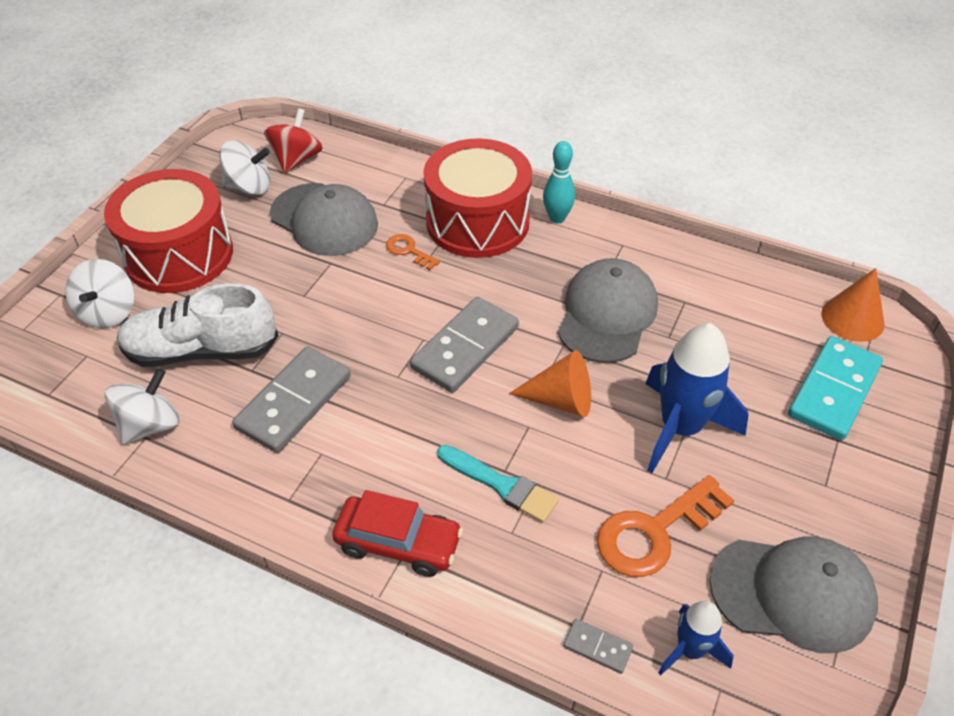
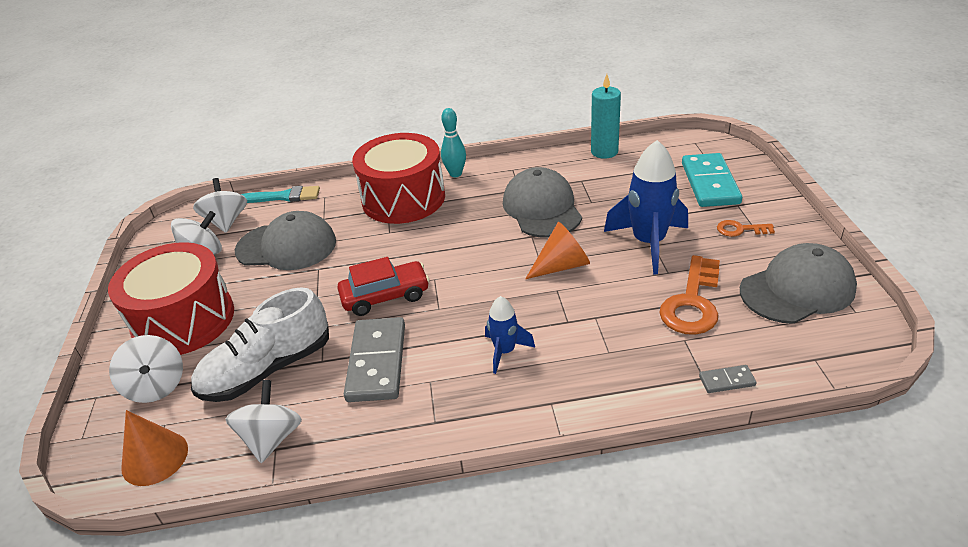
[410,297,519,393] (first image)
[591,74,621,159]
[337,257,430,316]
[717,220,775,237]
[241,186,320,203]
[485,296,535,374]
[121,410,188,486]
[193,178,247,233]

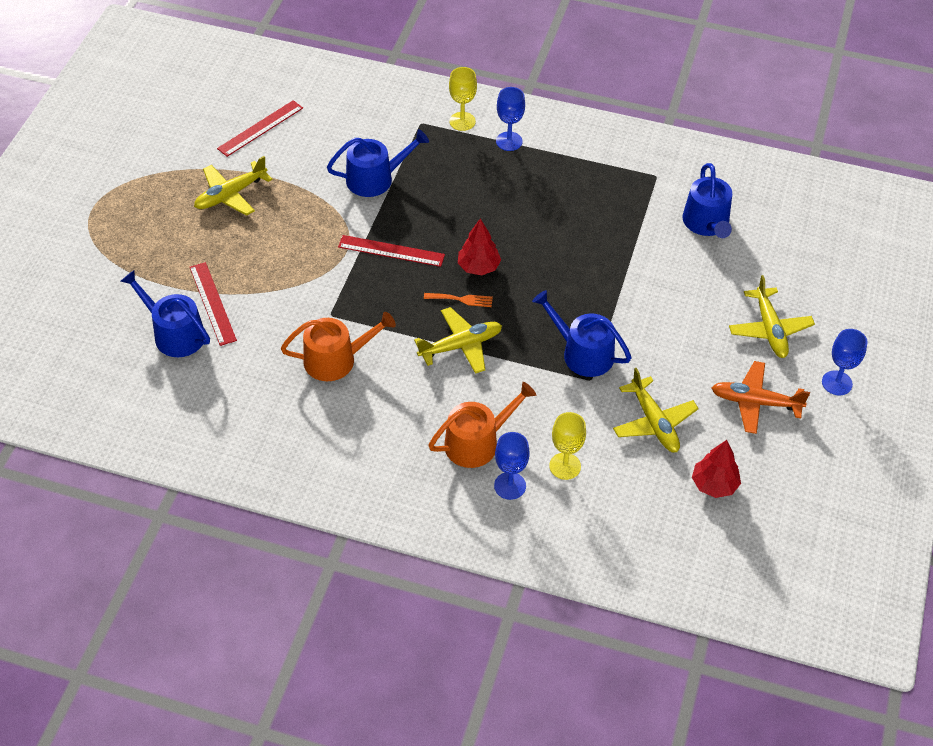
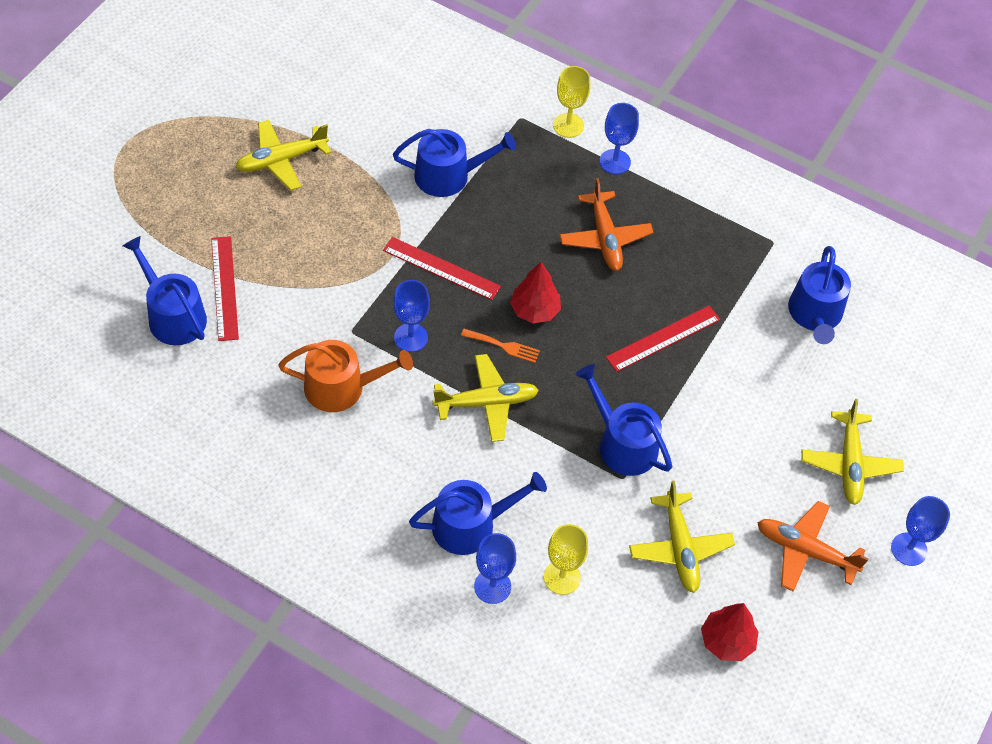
[393,280,430,352]
[559,178,654,271]
[606,306,720,372]
[409,472,547,555]

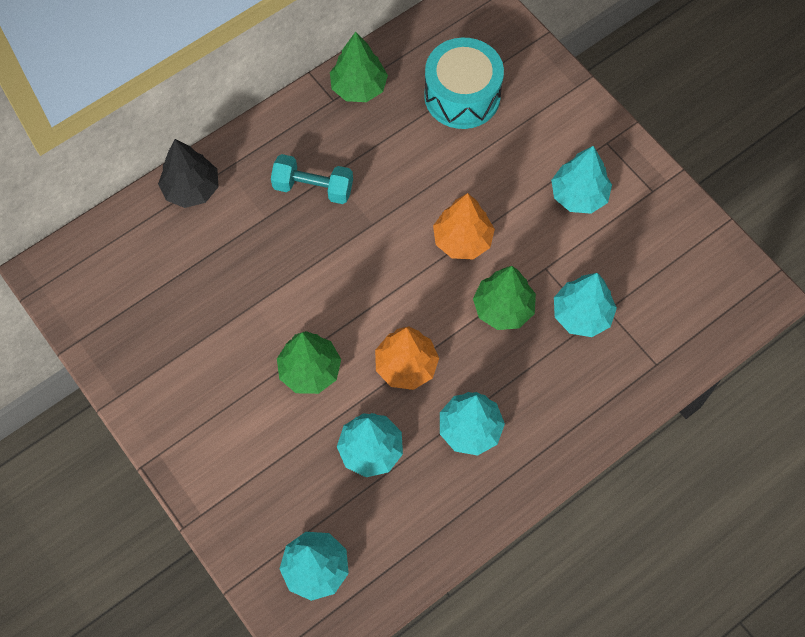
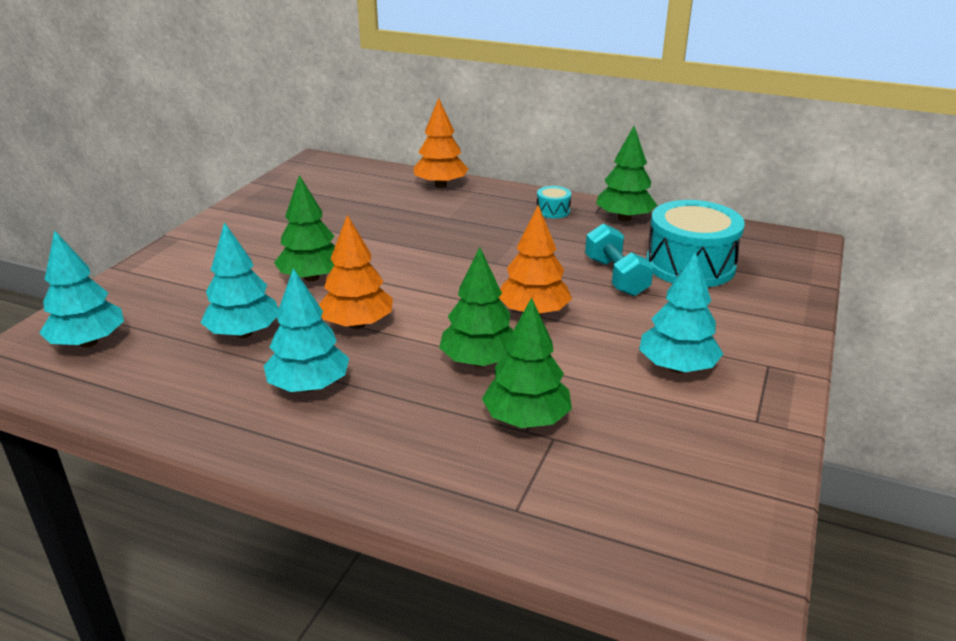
[537,186,571,218]
[585,223,654,296]
[413,98,468,188]
[482,297,572,428]

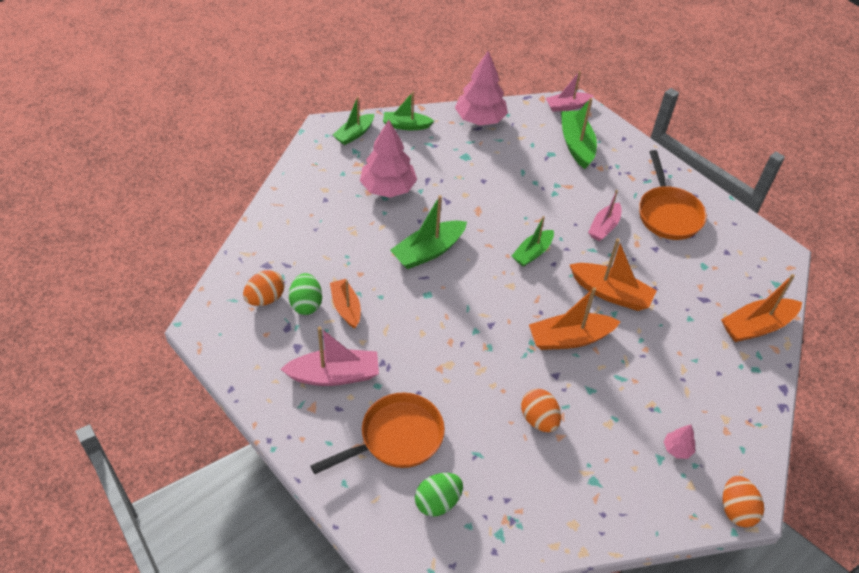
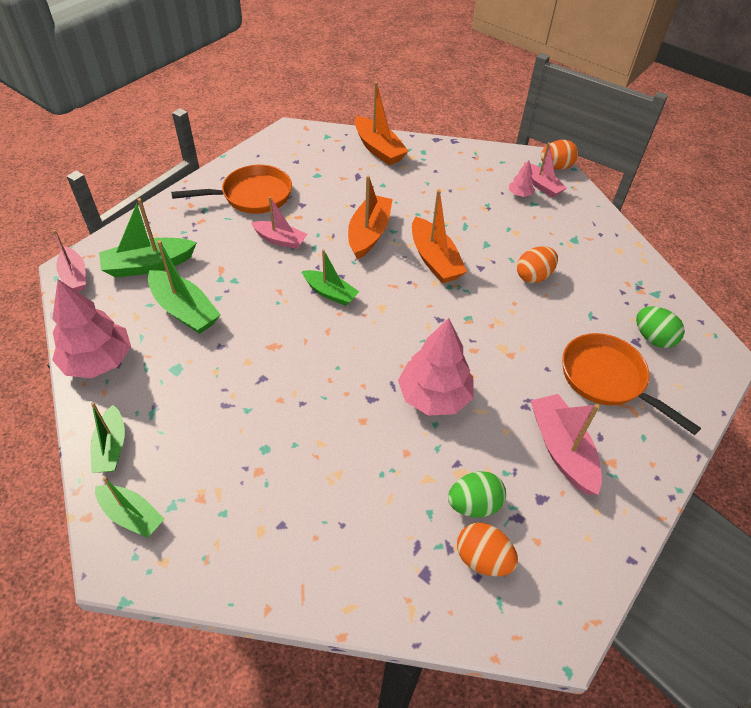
[330,279,361,329] (first image)
[524,142,567,198]
[398,318,473,416]
[148,240,221,334]

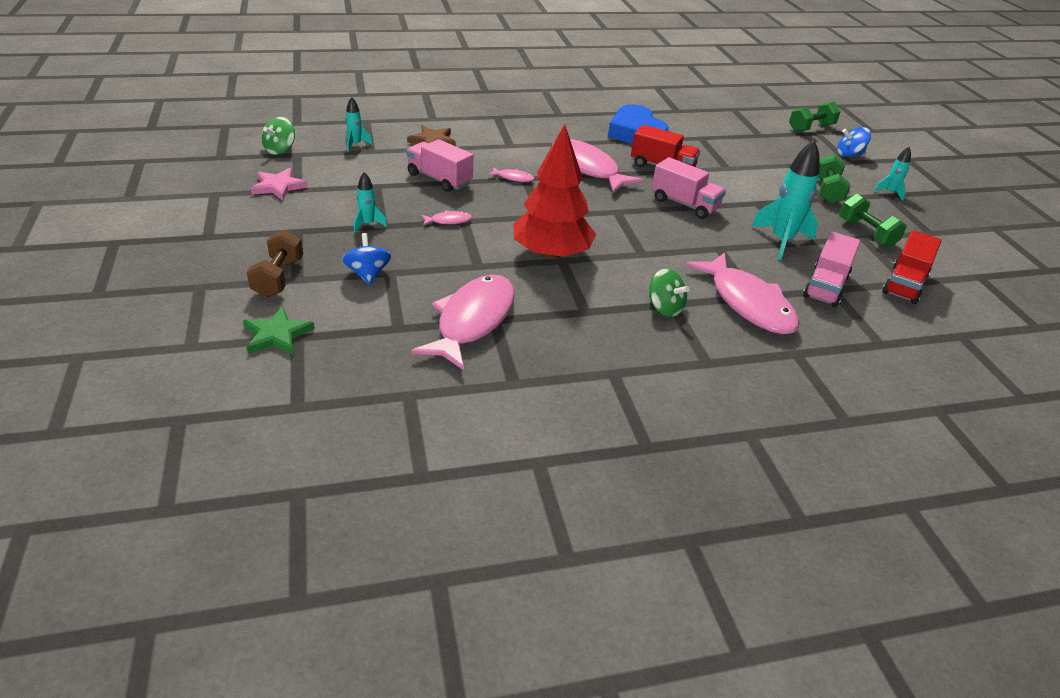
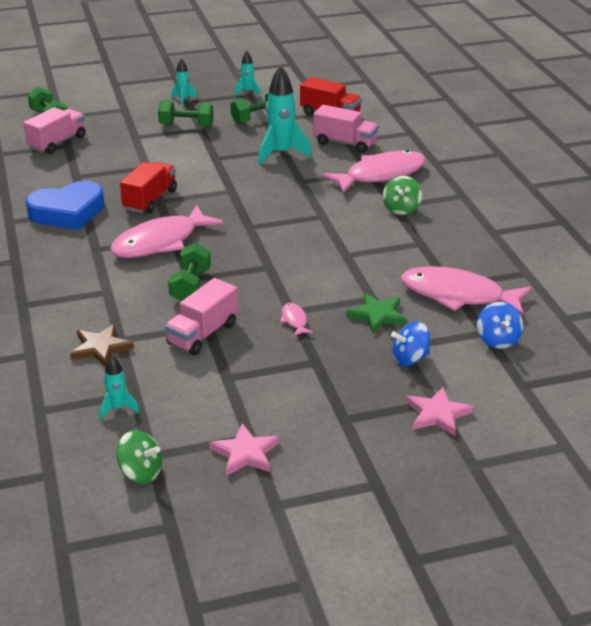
[513,124,596,260] (first image)
[346,293,407,334]
[234,50,260,96]
[23,107,86,154]
[477,302,523,349]
[406,387,474,436]
[168,243,211,301]
[383,176,422,215]

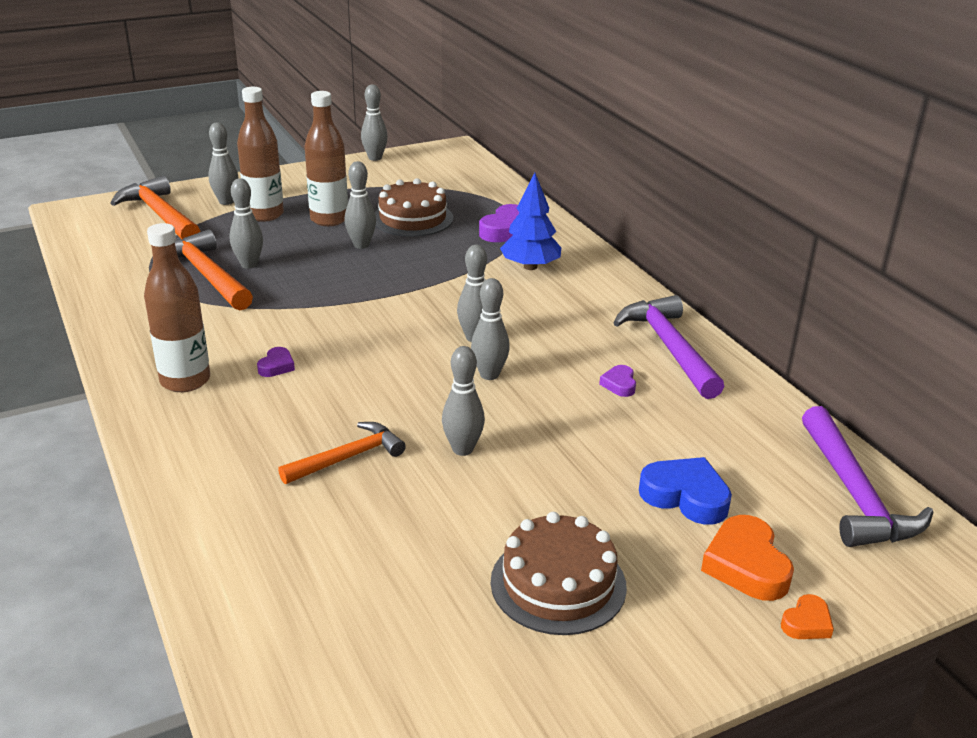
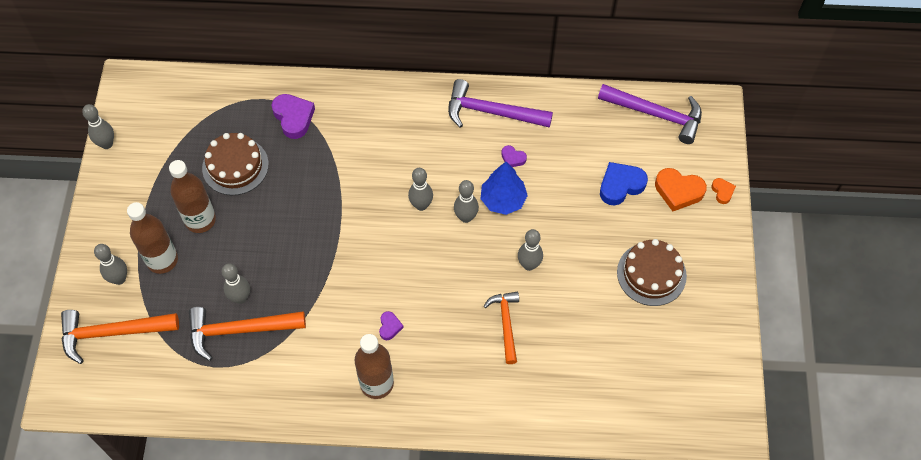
[345,161,376,249] (first image)
[481,162,528,215]
[379,311,404,340]

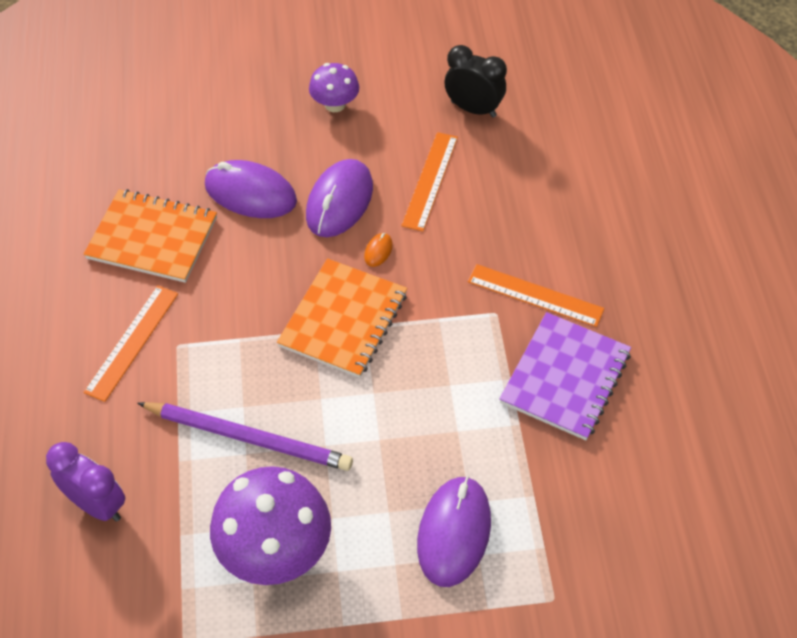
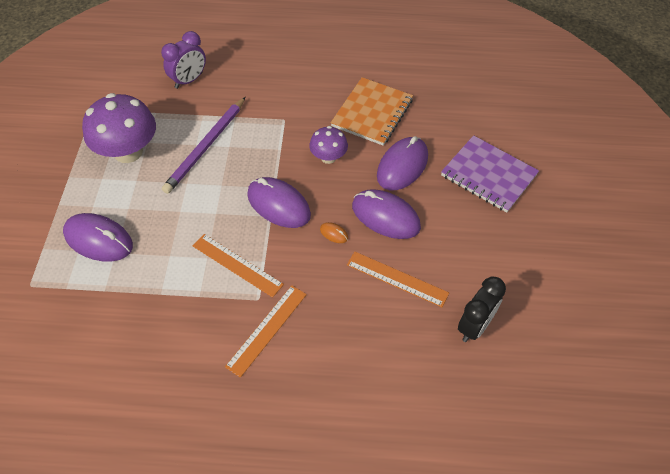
[193,234,284,298]
[309,126,348,164]
[441,135,539,212]
[247,177,311,228]

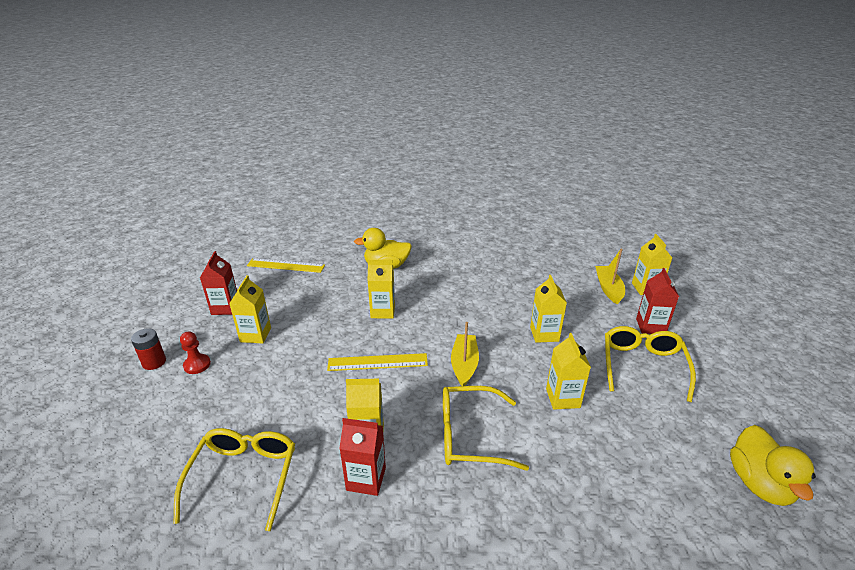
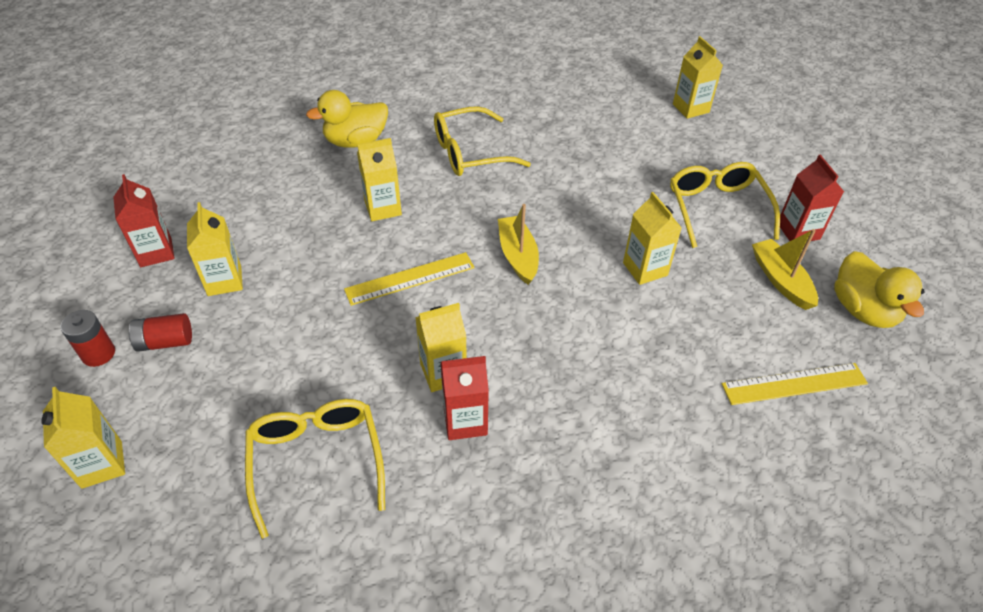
[722,363,868,405]
[434,106,531,176]
[41,387,125,489]
[752,229,818,310]
[780,155,844,241]
[128,313,192,352]

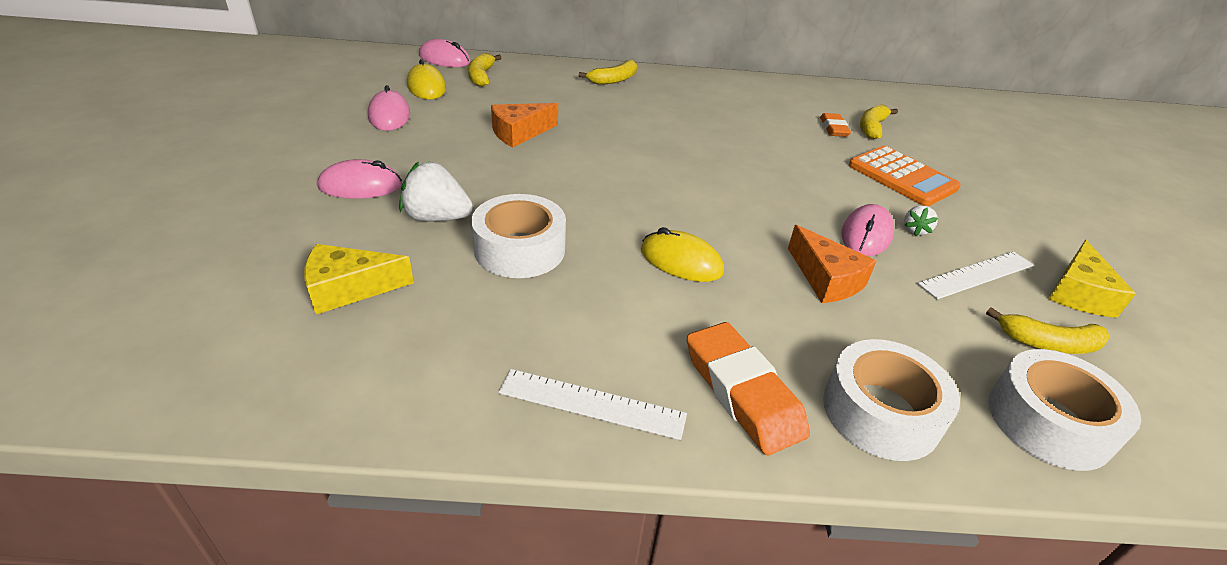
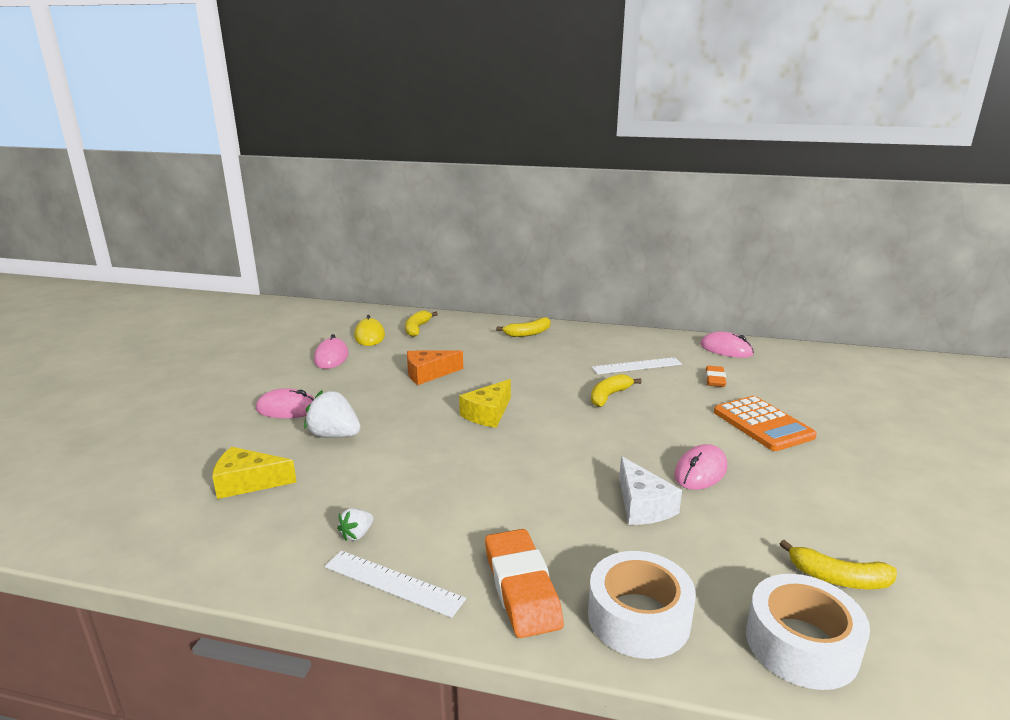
[471,194,566,278] (first image)
[641,227,724,282] (first image)
[700,332,754,358]
[591,374,642,407]
[337,508,373,541]
[591,357,682,374]
[459,379,511,428]
[619,456,682,525]

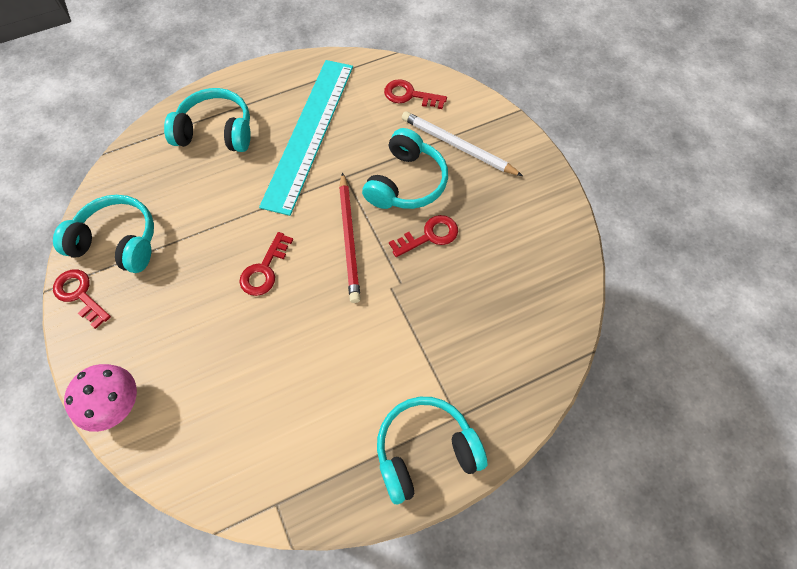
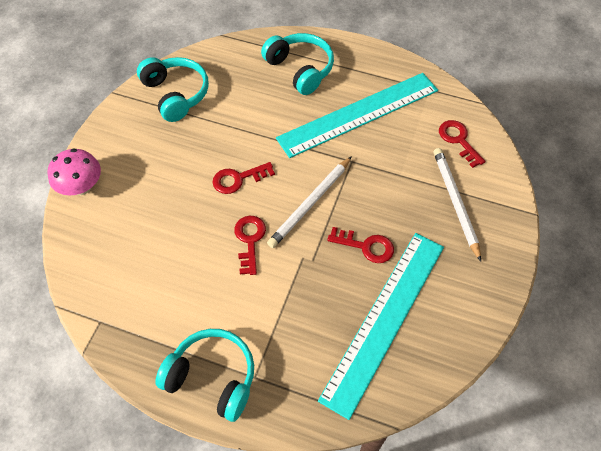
[362,128,448,209] (first image)
[318,233,444,420]
[234,216,266,275]
[267,156,352,248]

